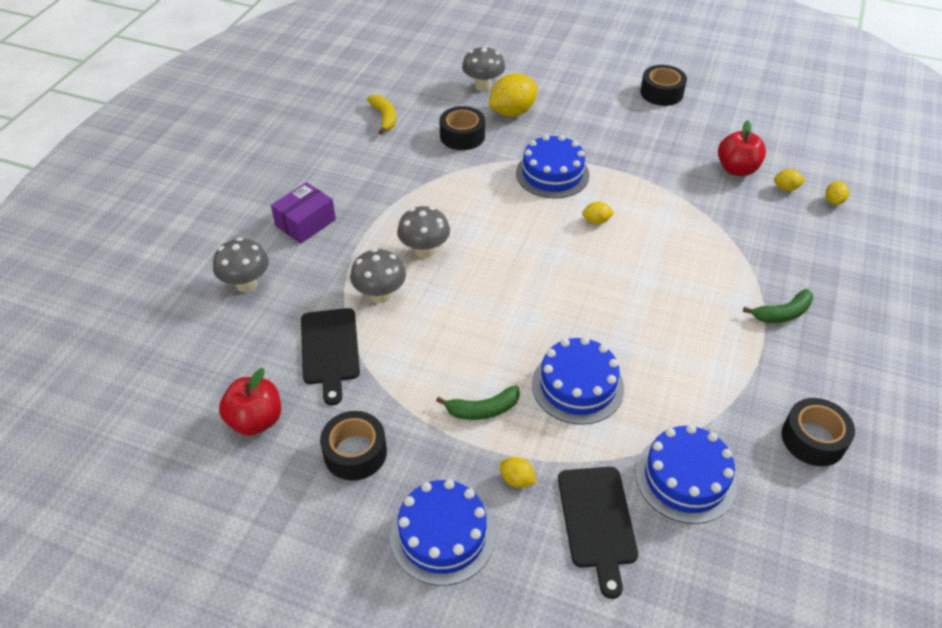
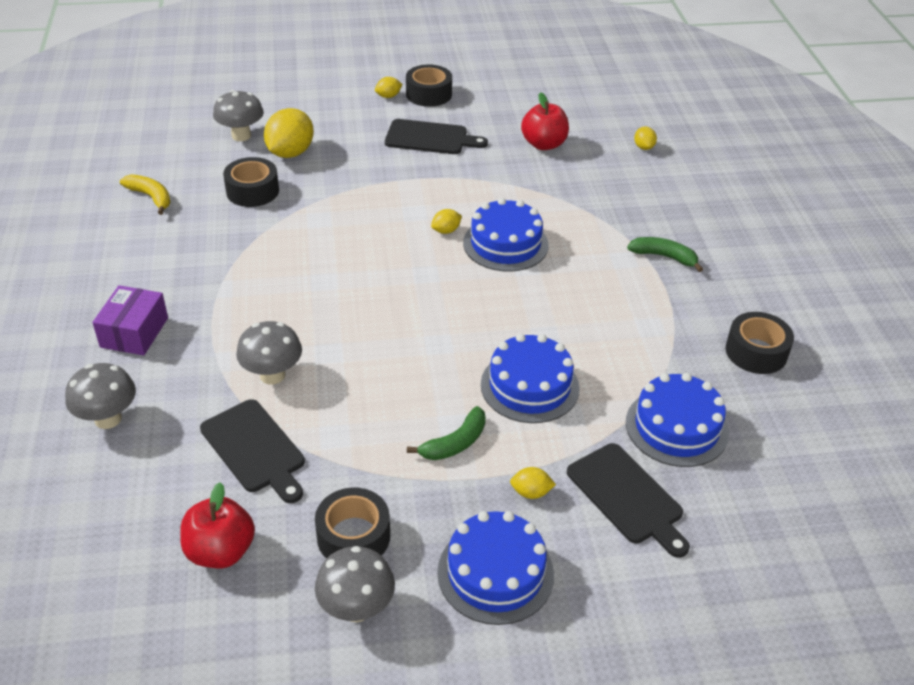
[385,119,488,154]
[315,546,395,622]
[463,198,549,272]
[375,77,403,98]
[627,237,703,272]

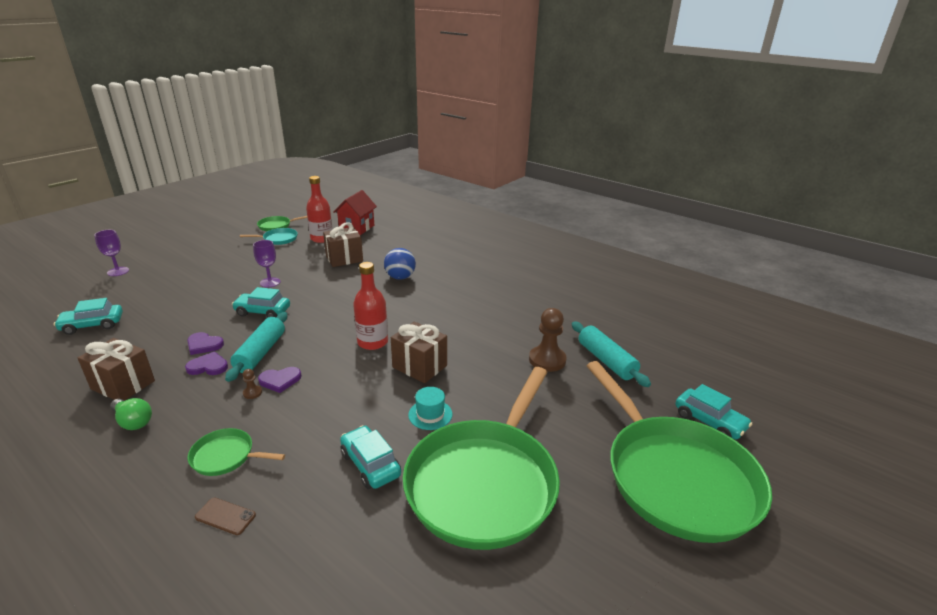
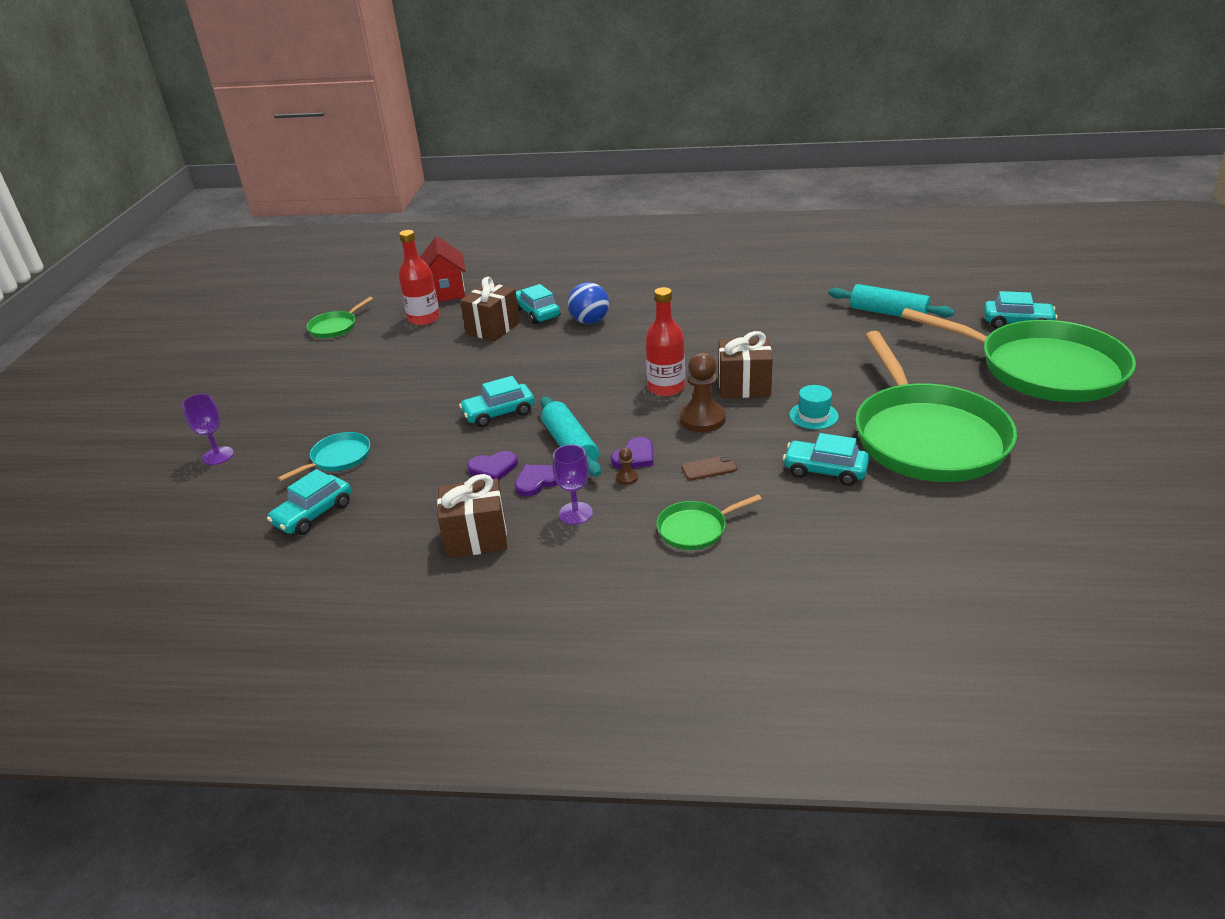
[110,398,152,430] (first image)
[516,284,560,324]
[681,455,737,480]
[278,432,370,481]
[552,445,593,525]
[680,352,726,432]

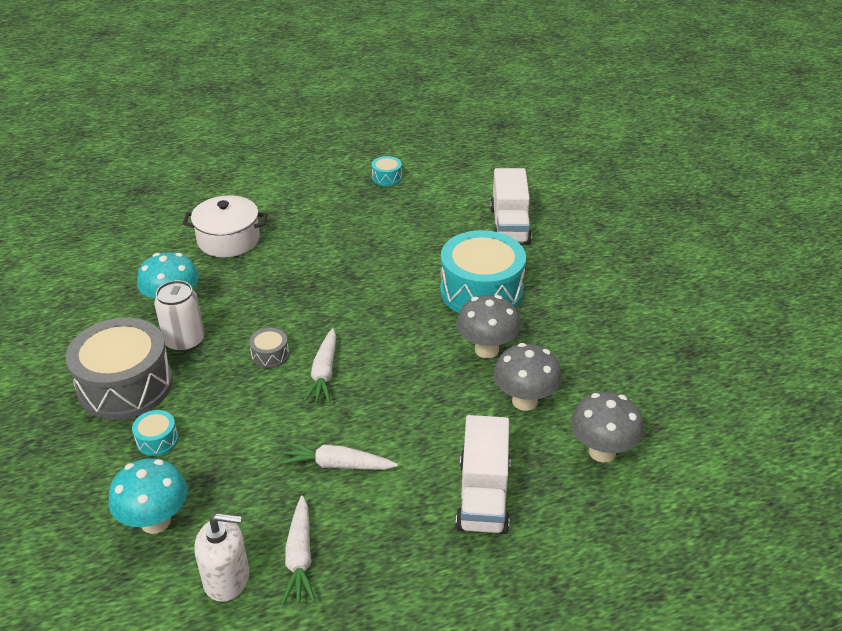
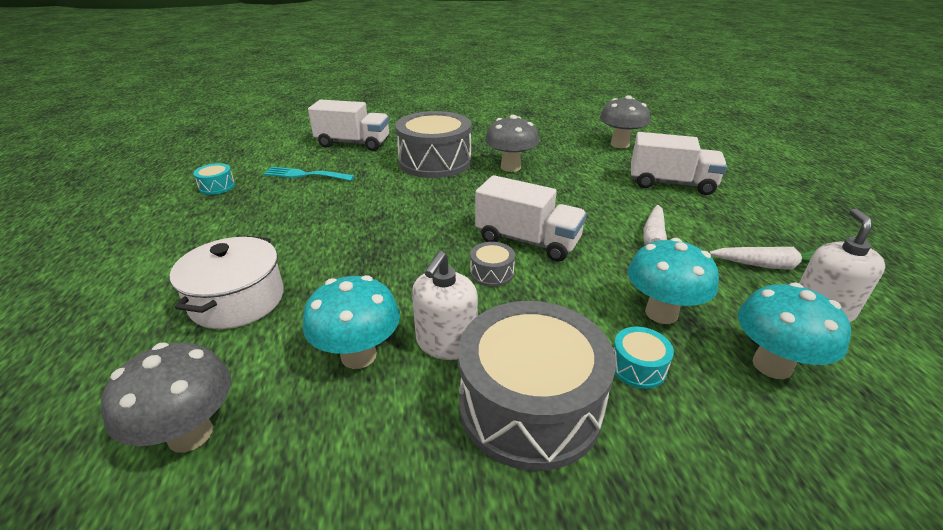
[263,167,355,181]
[628,238,719,324]
[101,342,231,453]
[412,251,478,360]
[475,175,587,262]
[395,111,471,178]

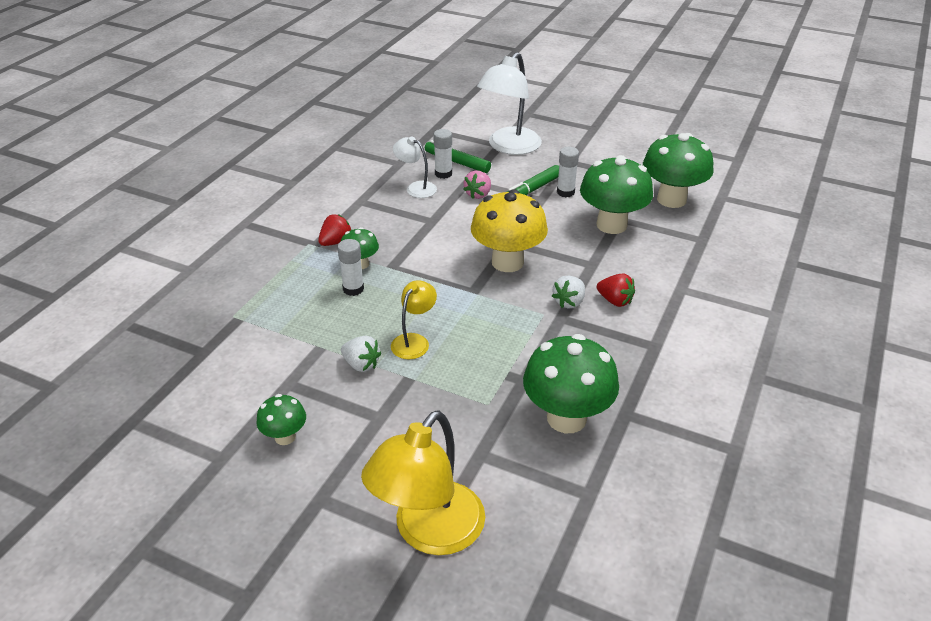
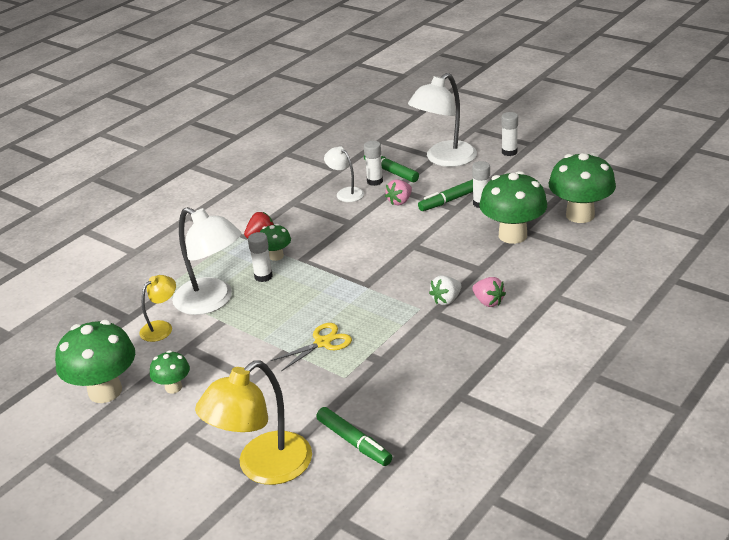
[341,336,381,372] (first image)
[471,189,548,272] (first image)
[172,207,241,315]
[271,323,352,371]
[316,407,392,466]
[502,112,518,156]
[139,275,176,342]
[55,320,135,403]
[472,277,506,307]

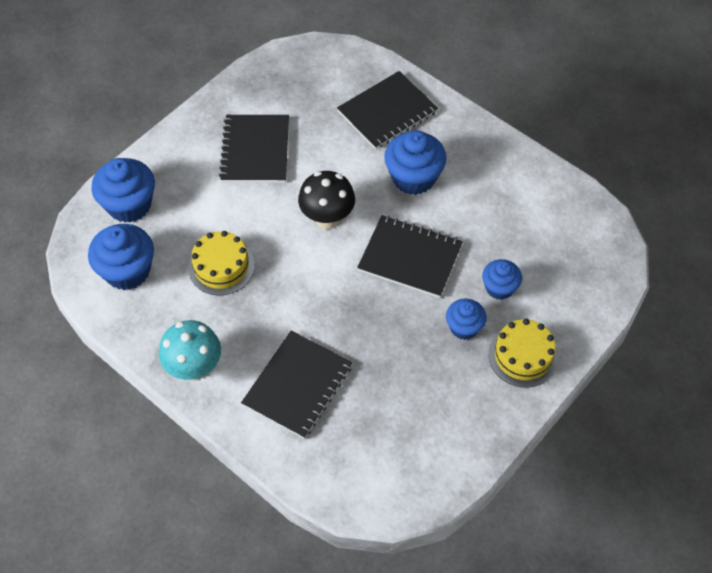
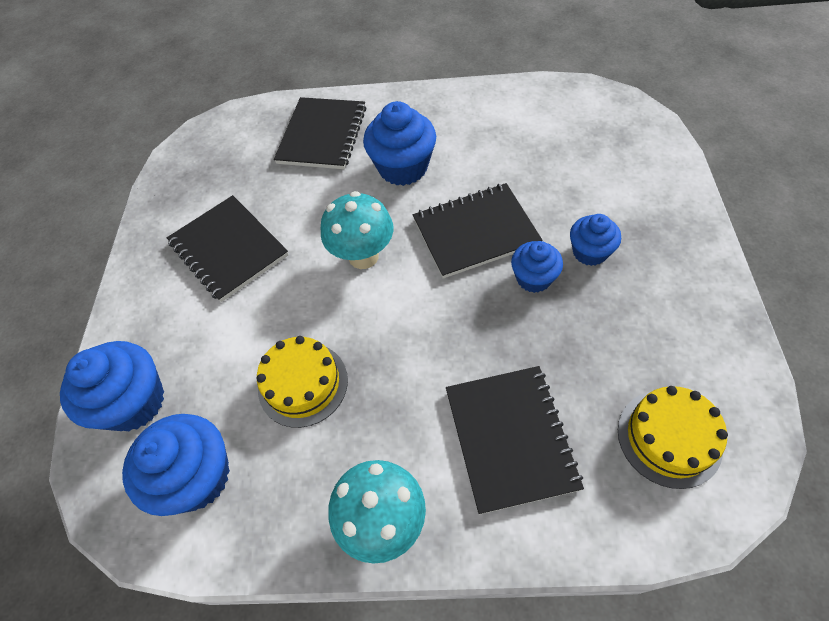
[511,241,563,293]
[618,386,728,489]
[321,191,393,269]

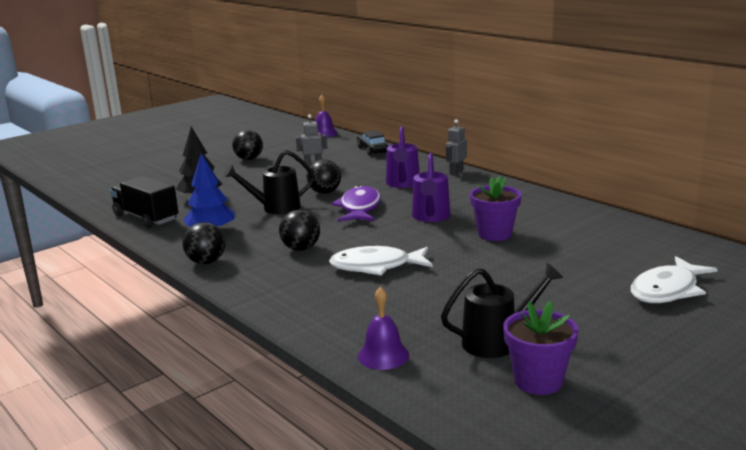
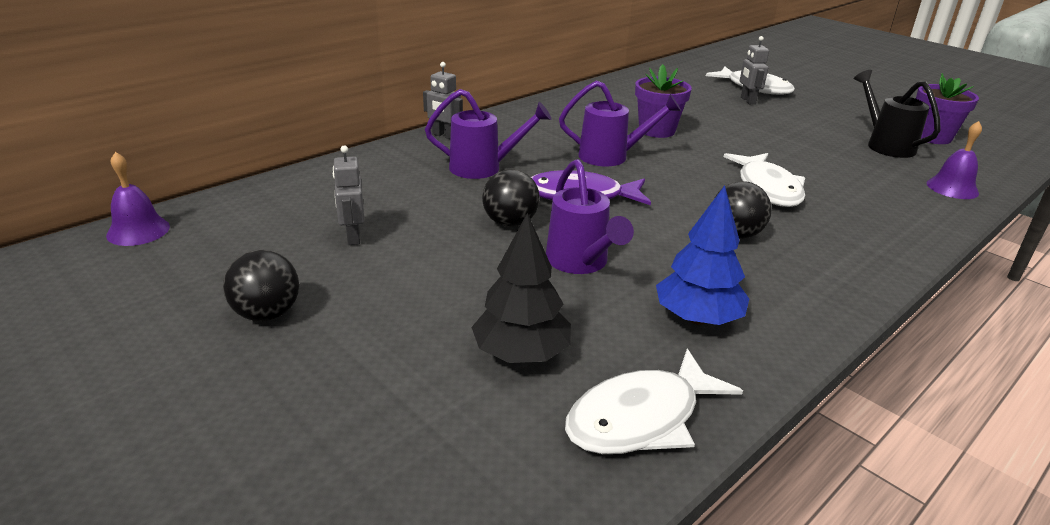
[182,222,226,264] (first image)
[357,130,388,155] (first image)
[740,36,769,104]
[565,349,743,454]
[546,159,634,274]

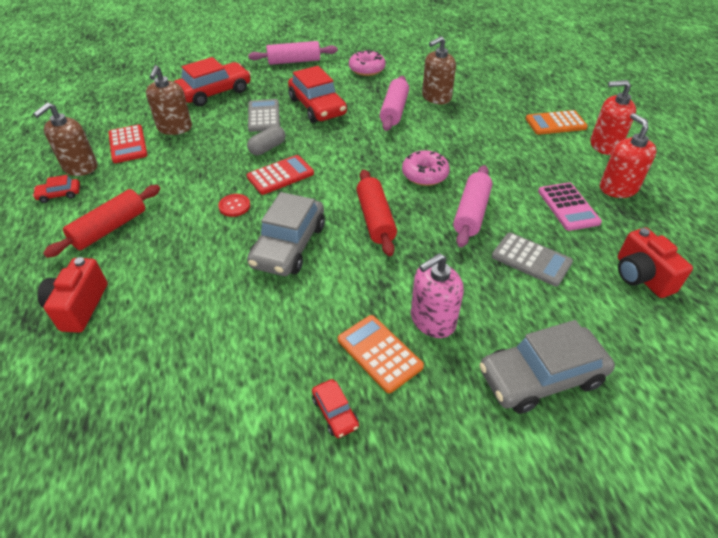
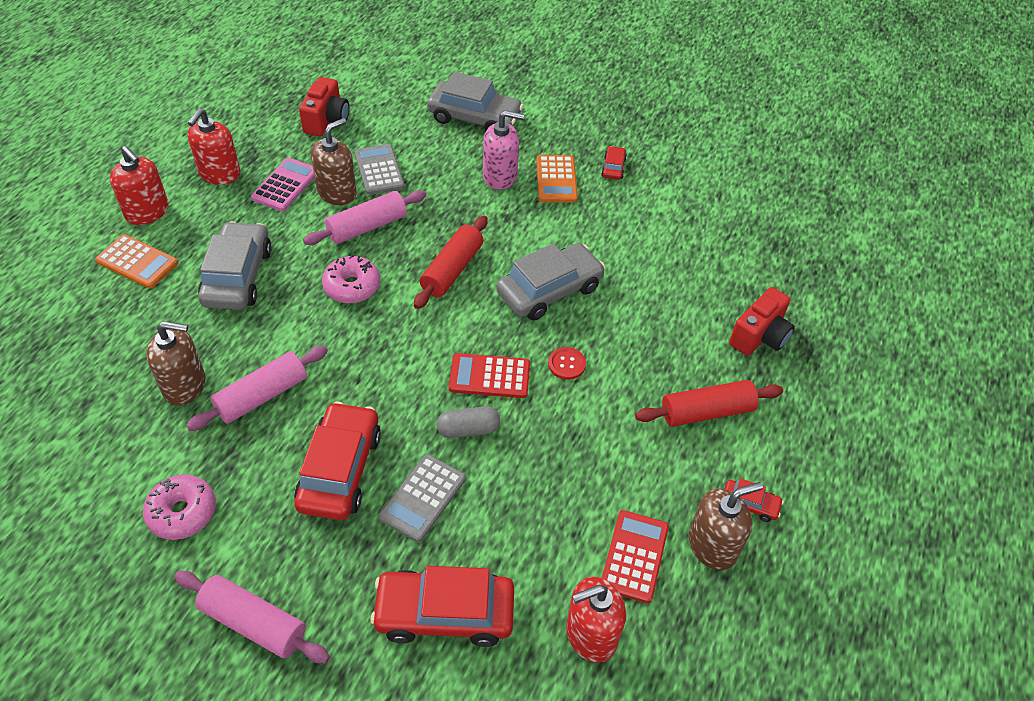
[198,221,272,310]
[566,577,626,663]
[311,118,357,205]

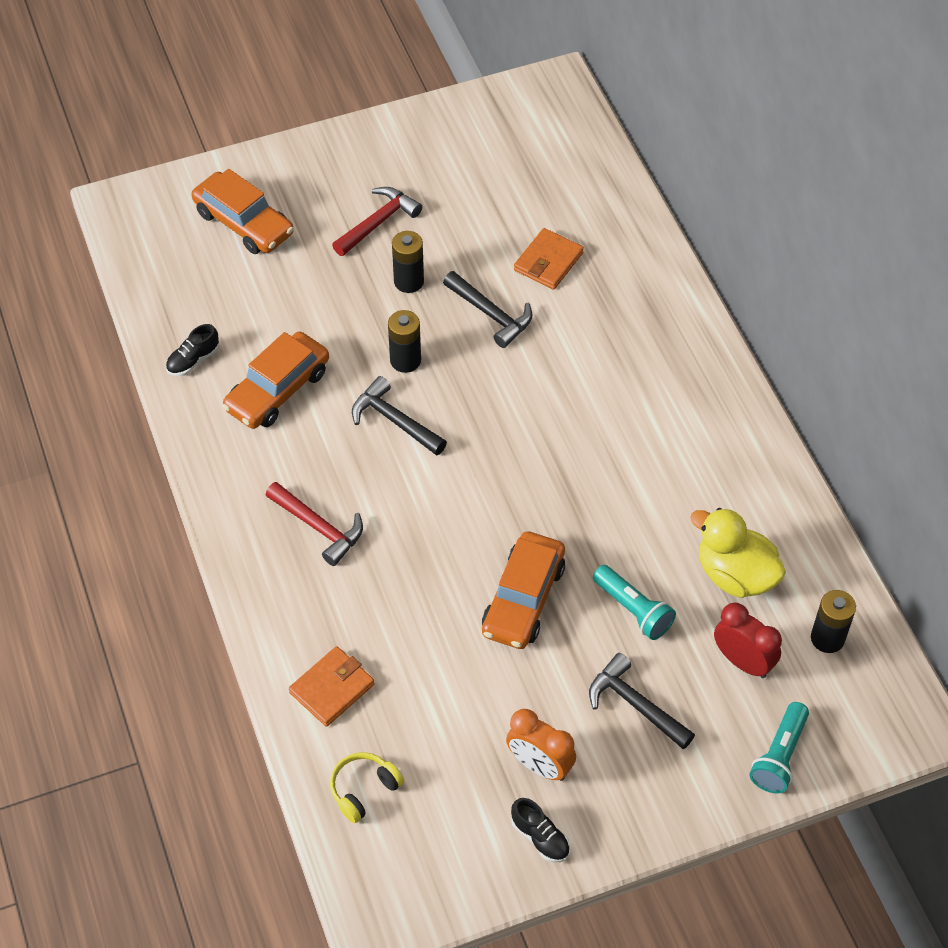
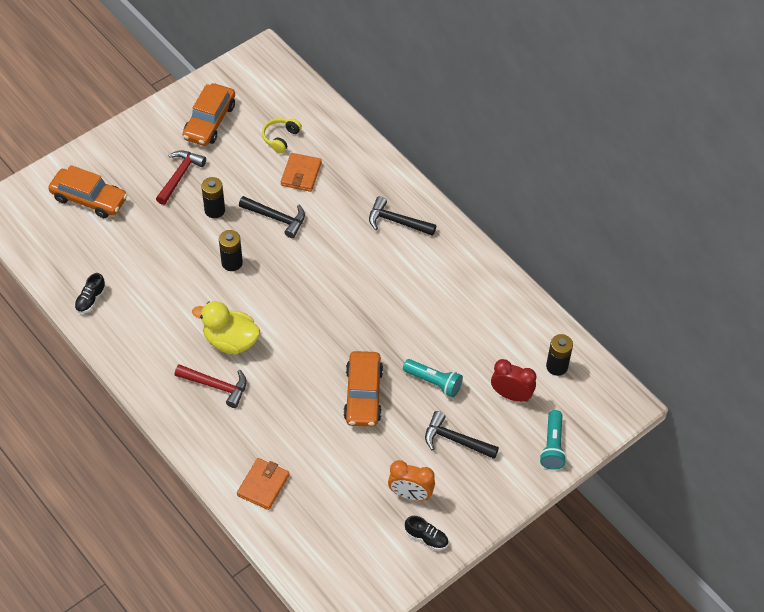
[182,83,235,146]
[262,118,302,153]
[369,196,436,236]
[192,301,260,355]

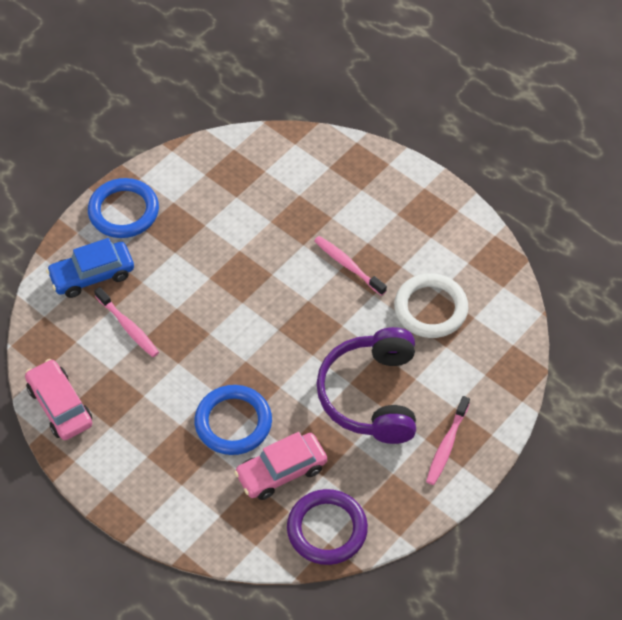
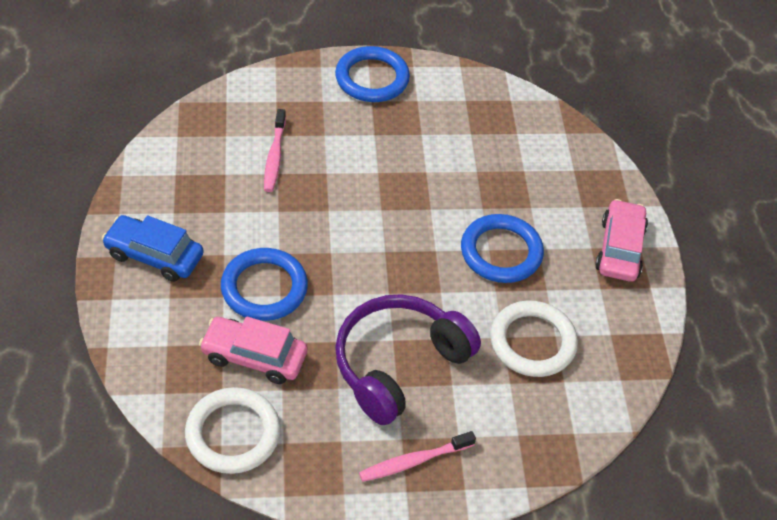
[595,199,648,282]
[102,215,204,282]
[461,214,544,283]
[185,387,281,474]

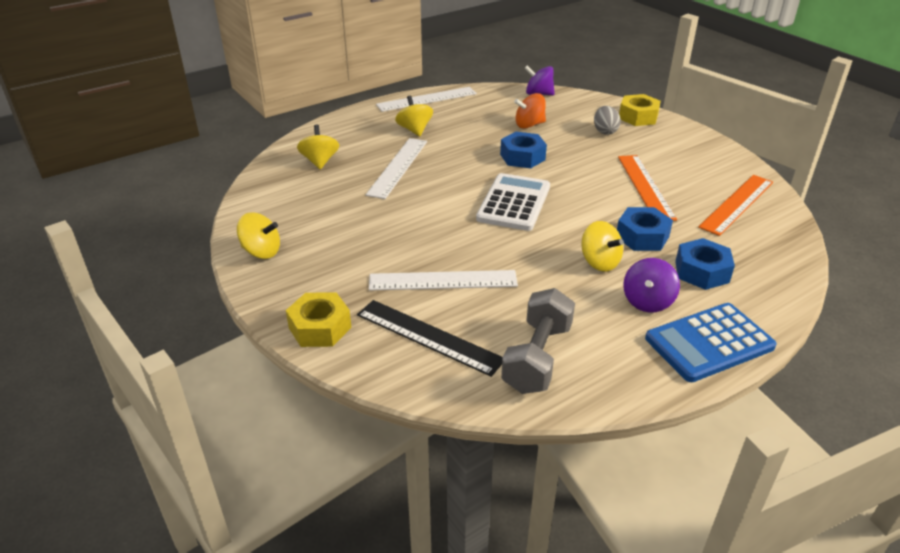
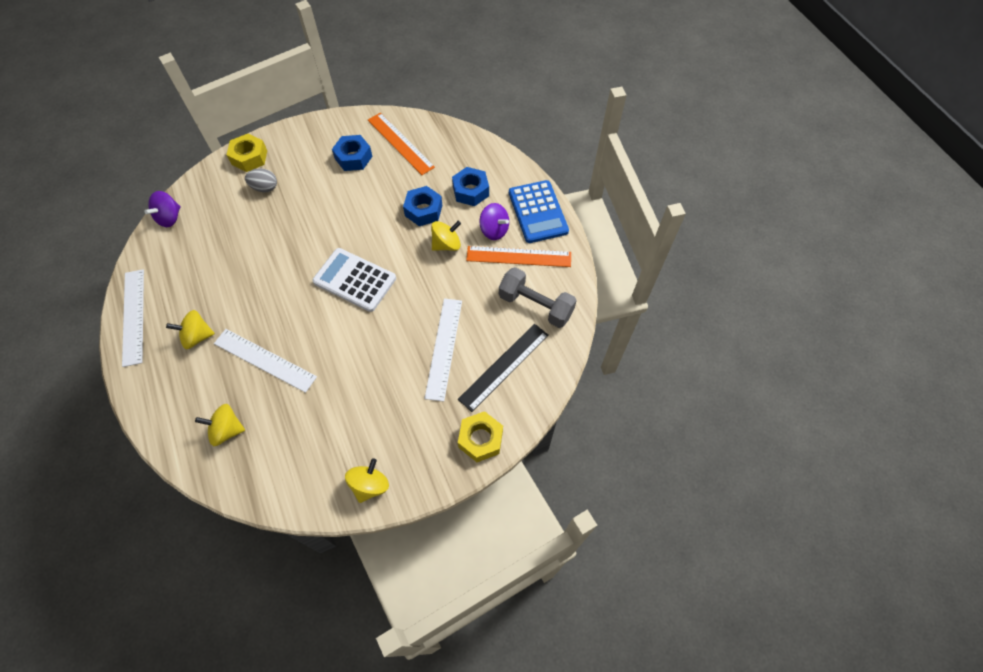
[514,93,546,129] (first image)
[332,135,373,171]
[466,246,571,267]

